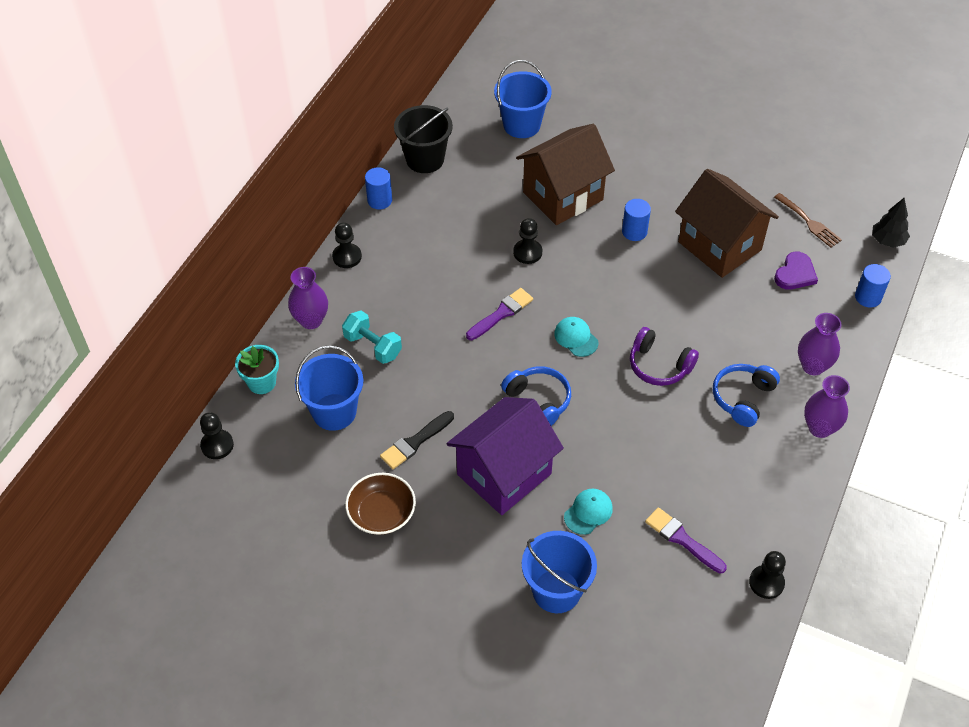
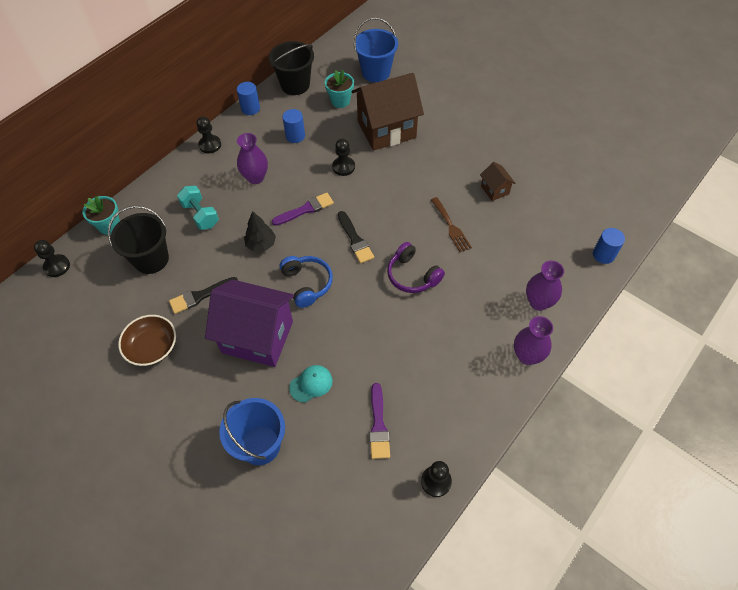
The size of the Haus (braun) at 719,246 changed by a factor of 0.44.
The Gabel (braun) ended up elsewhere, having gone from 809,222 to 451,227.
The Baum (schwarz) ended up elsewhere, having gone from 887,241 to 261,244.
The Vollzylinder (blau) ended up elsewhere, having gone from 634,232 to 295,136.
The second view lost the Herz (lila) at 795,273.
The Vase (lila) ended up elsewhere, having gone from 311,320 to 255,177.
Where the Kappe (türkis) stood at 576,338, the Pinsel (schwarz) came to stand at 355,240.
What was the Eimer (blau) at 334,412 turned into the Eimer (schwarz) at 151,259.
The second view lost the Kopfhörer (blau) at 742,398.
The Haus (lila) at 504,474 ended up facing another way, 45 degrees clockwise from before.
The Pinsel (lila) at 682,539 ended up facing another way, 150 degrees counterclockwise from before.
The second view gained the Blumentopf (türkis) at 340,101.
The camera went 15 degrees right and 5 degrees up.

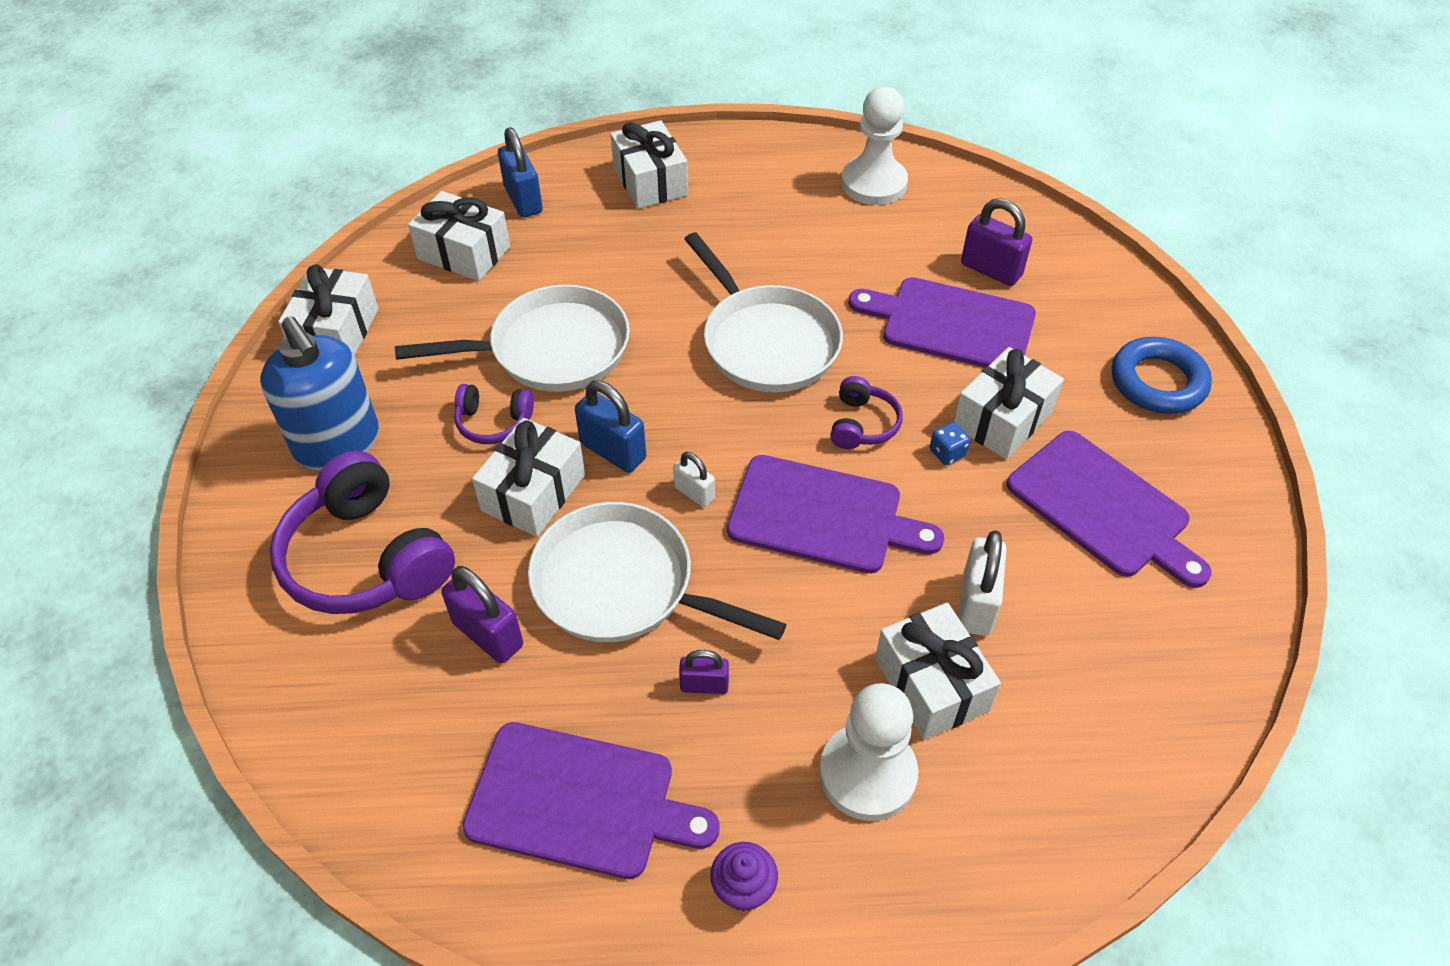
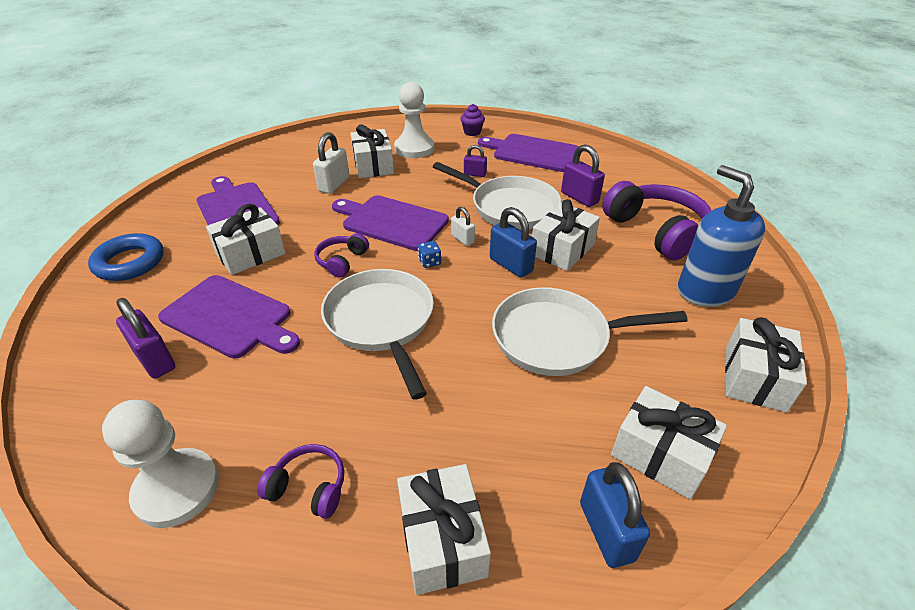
The Kopfhörer (lila) ended up elsewhere, having gone from 493,422 to 309,488.
The Spielwürfel (blau) ended up elsewhere, having gone from 947,453 to 429,262.
The camera went 170 degrees left and 10 degrees down.

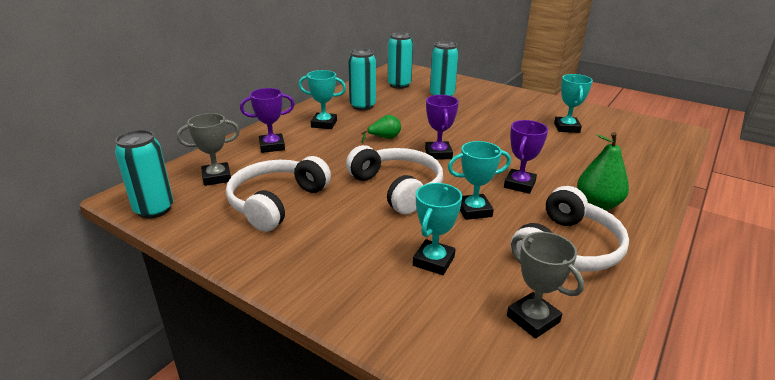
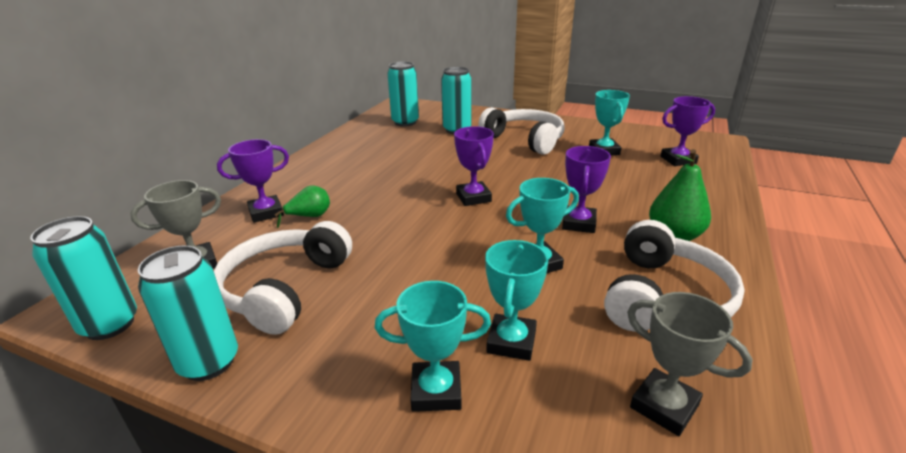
The Dose (türkis) ended up elsewhere, having gone from 362,106 to 209,362.
The Pokal (türkis) ended up elsewhere, having gone from 324,124 to 436,391.
The Birne (grün) ended up elsewhere, having gone from 384,138 to 309,217.
The Kopfhörer (weiß) ended up elsewhere, having gone from 397,188 to 525,140.
The second view gained the Pokal (lila) at 678,160.
The camera went 10 degrees left and 0 degrees up.

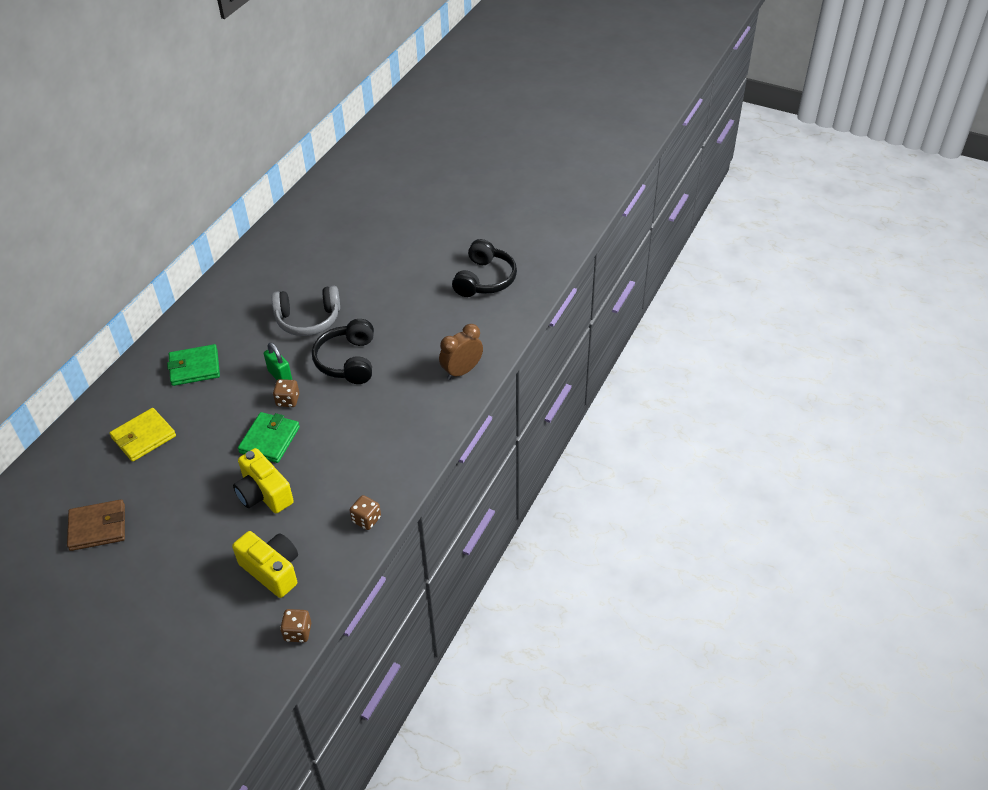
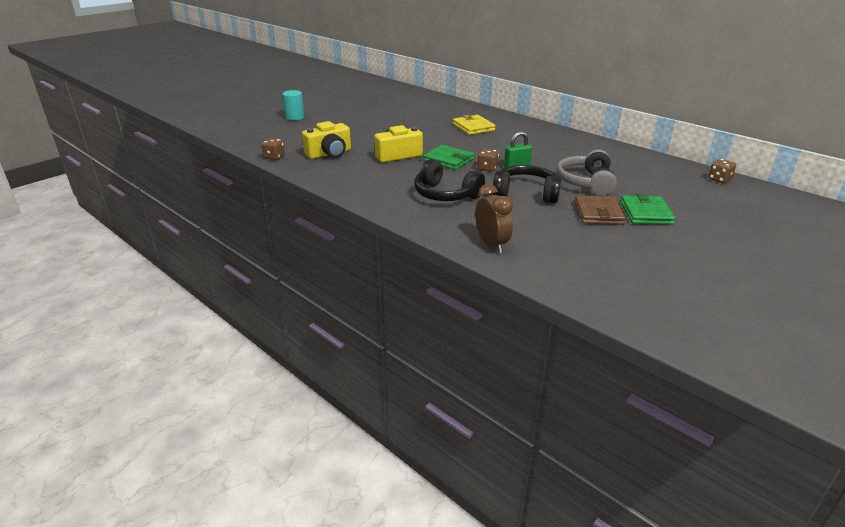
The Kopfhörer (schwarz) ended up elsewhere, having gone from 485,279 to 445,194.
The Geldbörse (grün) ended up elsewhere, having gone from 194,367 to 646,213.
The Spielwürfel (braun) ended up elsewhere, having gone from 366,519 to 719,179.
The Geldbörse (braun) ended up elsewhere, having gone from 98,527 to 598,213.
The second view gained the Vollzylinder (türkis) at 295,117.
The camera went 105 degrees right and 15 degrees down.

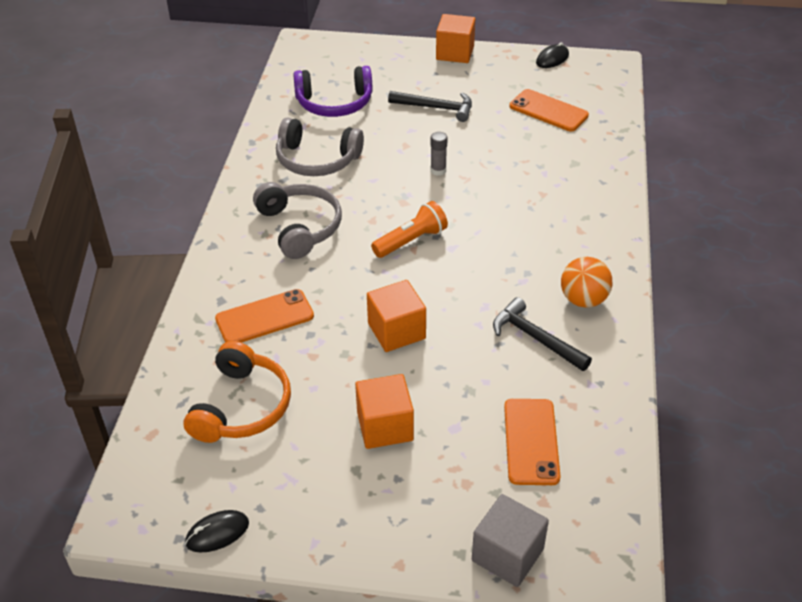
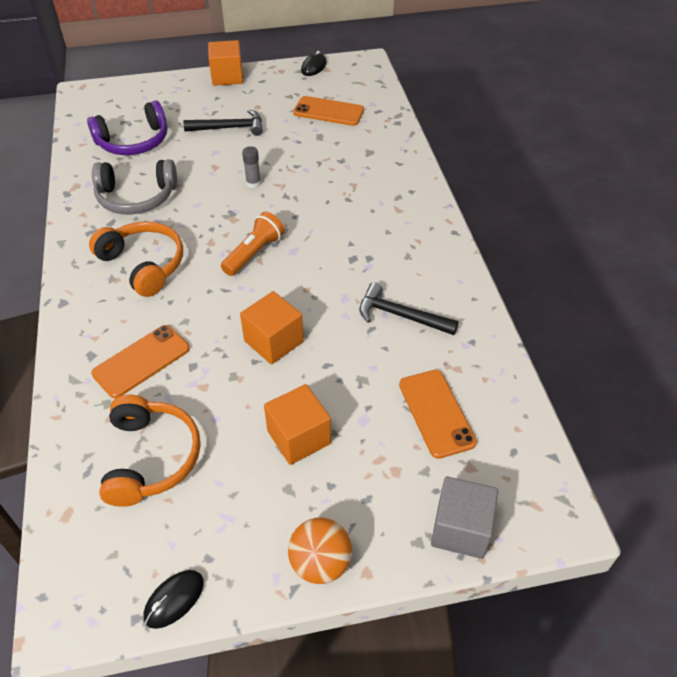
What was the Kopfhörer (grau) at 300,227 turned into the Kopfhörer (orange) at 144,264.
The Ball (orange) ended up elsewhere, having gone from 583,300 to 320,563.
The camera went 20 degrees left and 5 degrees up.

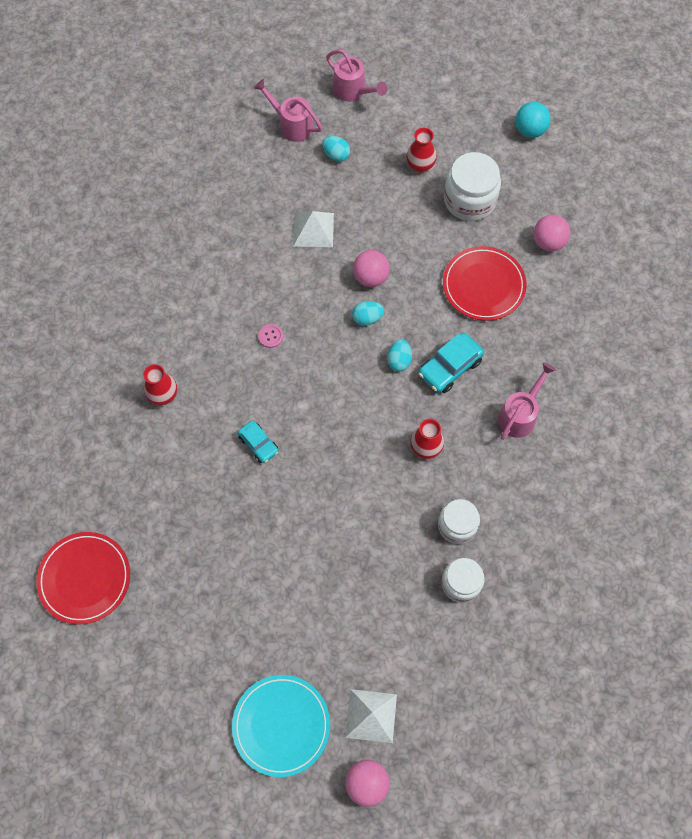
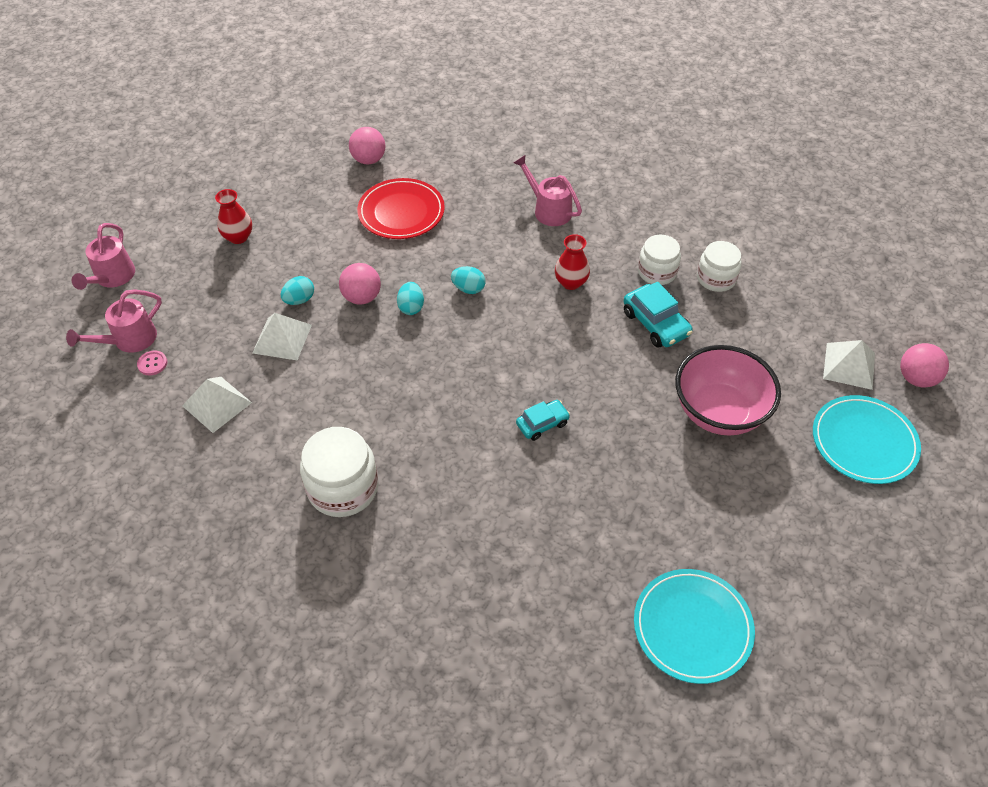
The Gießkanne (rosa) at 353,91 ended up facing another way, 135 degrees clockwise from before.
The second view lost the Ball (türkis) at 530,130.
The Ei (türkis) ended up elsewhere, having gone from 336,155 to 299,300.
The Einmachglas (weiß) ended up elsewhere, having gone from 469,200 to 343,488.
The Knopf (rosa) ended up elsewhere, having gone from 270,336 to 152,363.
The Auto (türkis) ended up elsewhere, having gone from 450,367 to 656,323.
The second view lost the Vase (rot) at 163,395.
What was the Teller (rot) at 85,578 turned into the Teller (türkis) at 692,627.
The second view gained the Schüssel (rosa) at 719,412.
The second view gained the Pyramide (weiß) at 217,404.
The camera went 80 degrees left and 15 degrees down.

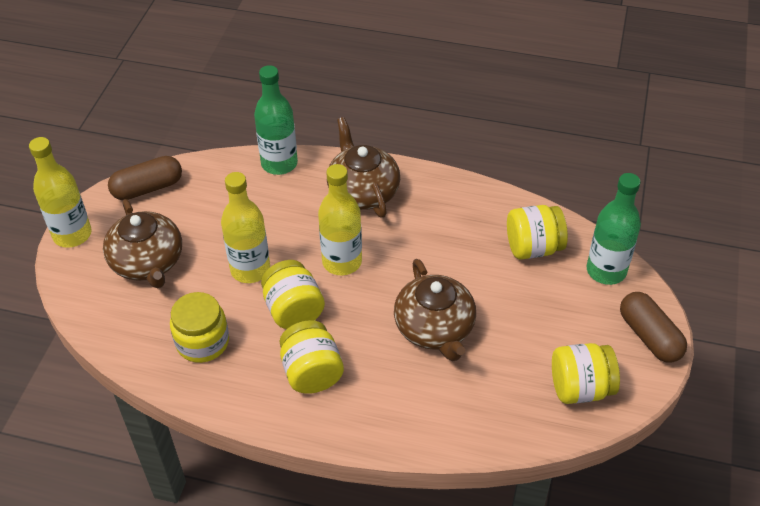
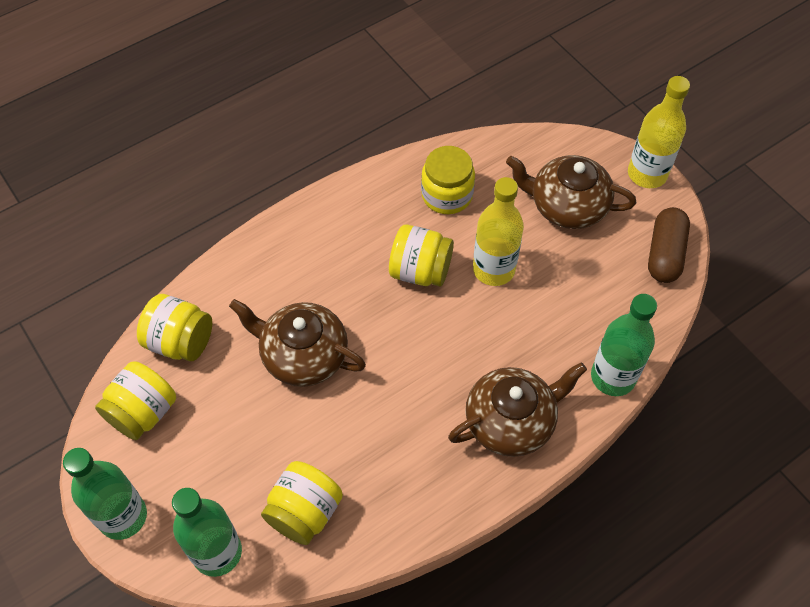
The Teekanne (braun) at 363,191 ended up facing another way, 45 degrees counterclockwise from before.
The second view lost the Flasche (gelb) at 342,262.
Where the Kapsel (braun) stood at 649,336, the Flasche (grün) came to stand at 123,516.
The Einmachglas (gelb) ended up elsewhere, having gone from 312,372 to 180,341.
The camera went 130 degrees right and 10 degrees up.

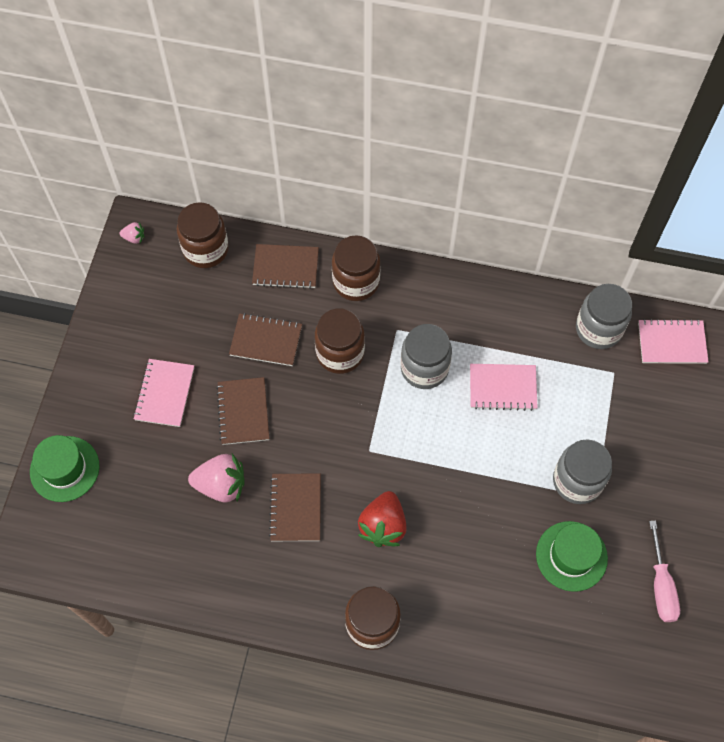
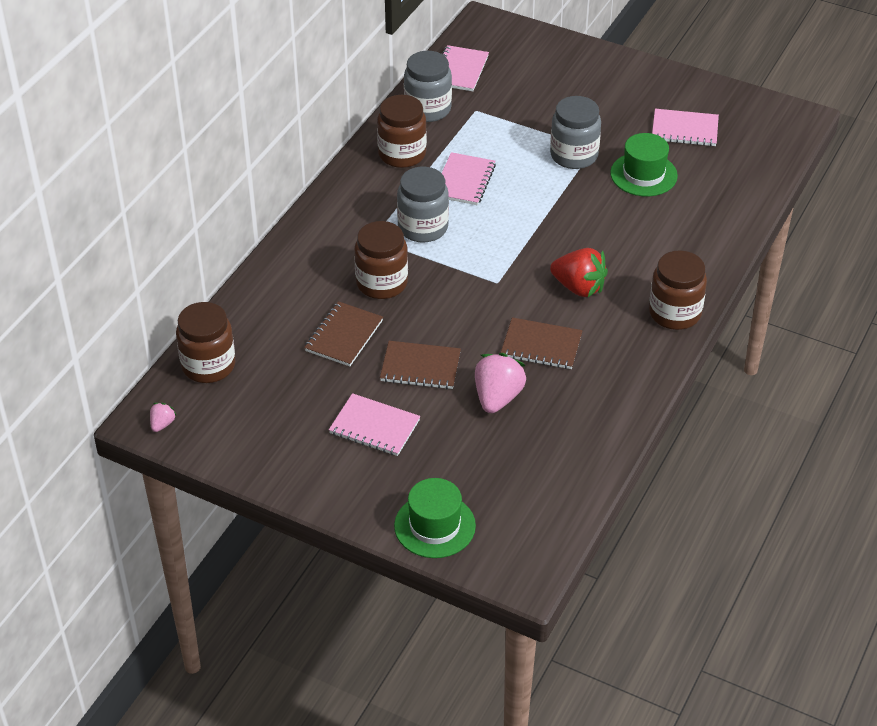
The Einmachglas (braun) ended up elsewhere, having gone from 356,282 to 402,154.
The second view lost the Notizbuch (braun) at 285,267.
Where the Schraubenzieher (rosa) stood at 661,585, the Notizbuch (rosa) came to stand at 684,130.
The camera went 75 degrees left and 20 degrees down.

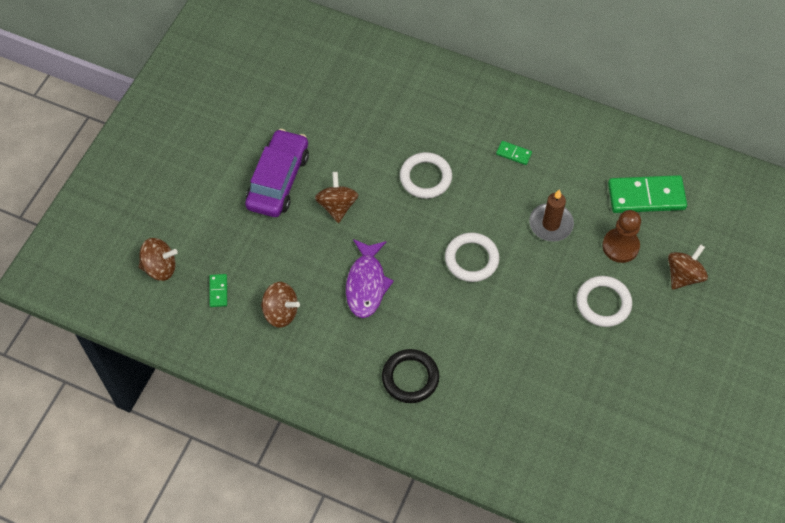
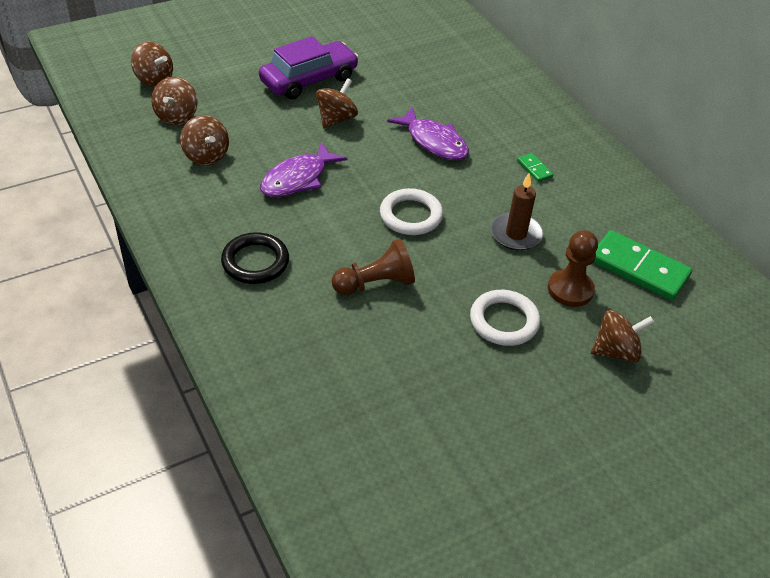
Where the Ring (weiß) stood at 425,177, the Fisch (lila) came to stand at 434,142.
Where the Dominostein (grün) stood at 218,291, the Kreisel (braun) came to stand at 177,116.
The second view gained the Bauer (braun) at 375,283.
The camera went 35 degrees right and 15 degrees down.

